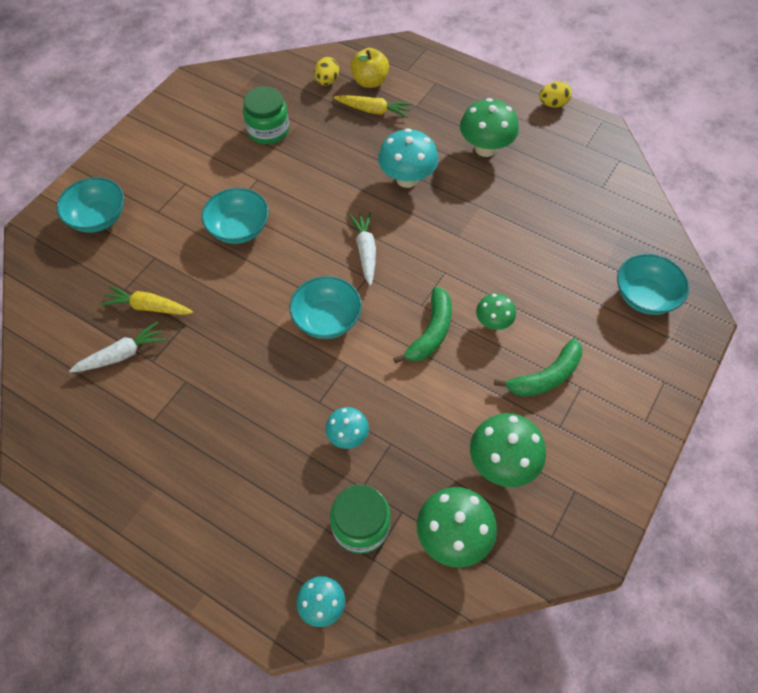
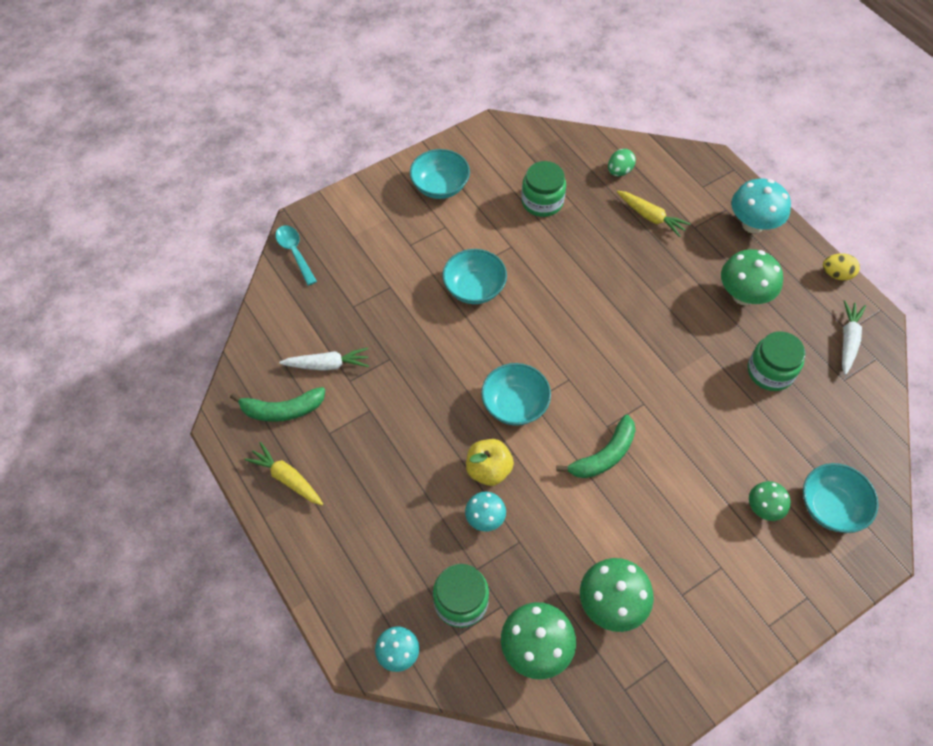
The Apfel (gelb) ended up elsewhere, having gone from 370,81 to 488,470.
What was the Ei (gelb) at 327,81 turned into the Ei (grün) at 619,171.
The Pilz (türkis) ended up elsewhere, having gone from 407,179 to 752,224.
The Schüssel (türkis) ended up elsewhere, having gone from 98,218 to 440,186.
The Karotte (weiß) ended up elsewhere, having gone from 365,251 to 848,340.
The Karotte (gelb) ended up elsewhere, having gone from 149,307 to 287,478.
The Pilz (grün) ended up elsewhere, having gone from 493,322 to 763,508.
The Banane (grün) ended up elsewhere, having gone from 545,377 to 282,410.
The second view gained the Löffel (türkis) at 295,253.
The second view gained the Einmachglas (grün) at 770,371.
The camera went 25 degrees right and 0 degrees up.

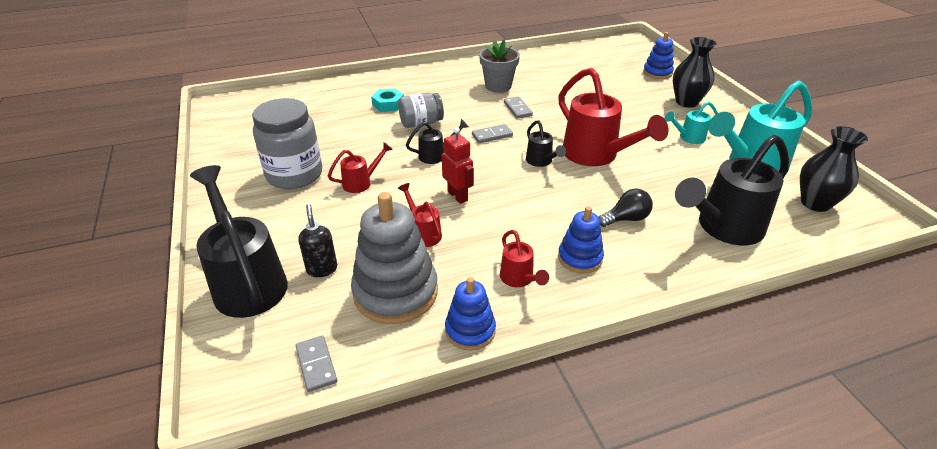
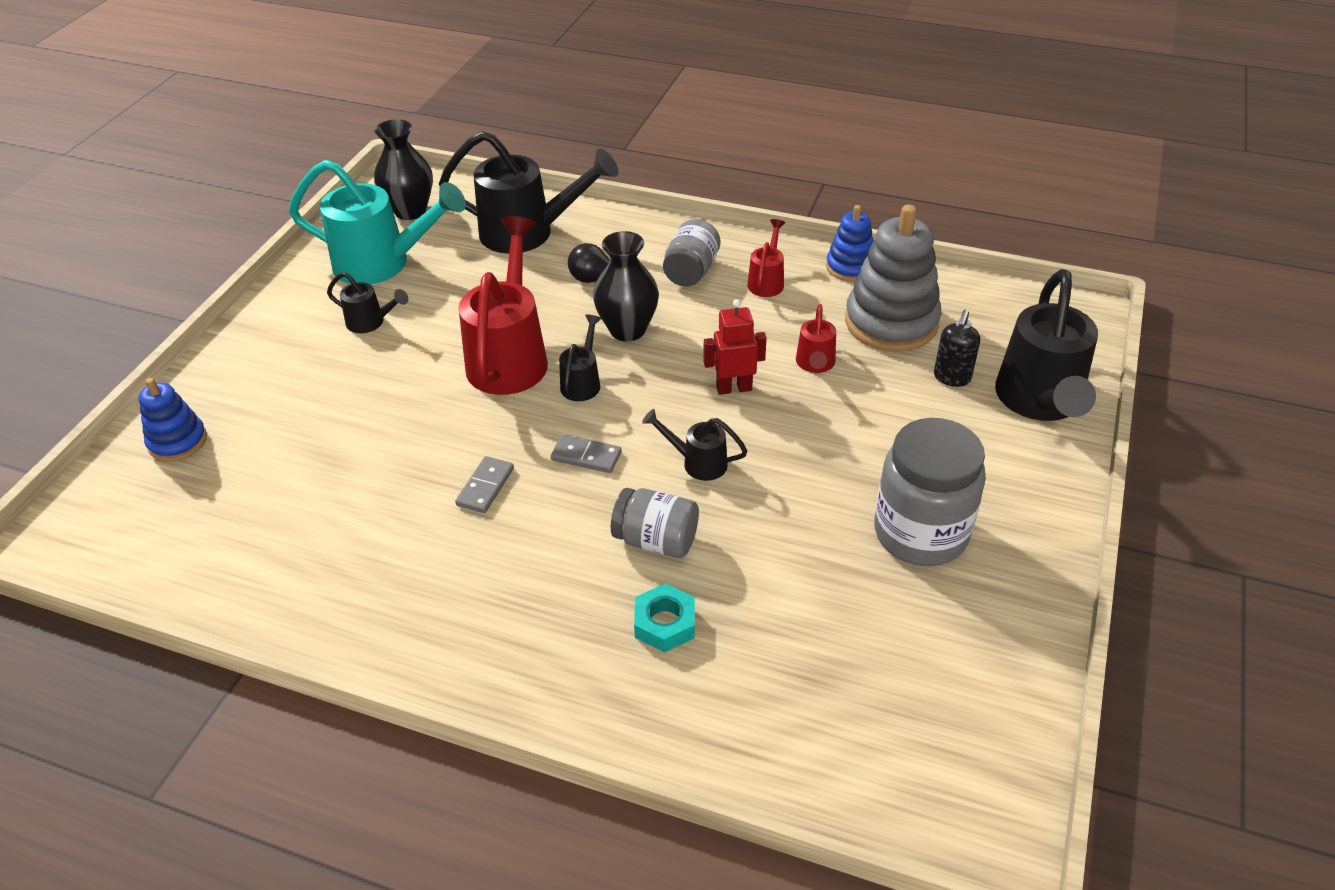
The Vase (schwarz) ended up elsewhere, having gone from 686,102 to 627,330.
The second view lost the Blumentopf (grau) at 498,86.
What was the Gießkanne (türkis) at 688,138 turned into the Gießkanne (schwarz) at 371,323.
The Roboter (rot) at 458,196 ended up facing another way, 75 degrees clockwise from before.
The second view lost the Gießkanne (rot) at 361,182.
Where the Stapelspielzeug (blau) stood at 580,258, the Einmachglas (grau) came to stand at 691,271.
The second view lost the Dominostein (grau) at 316,365.
The camera went 140 degrees left and 5 degrees up.

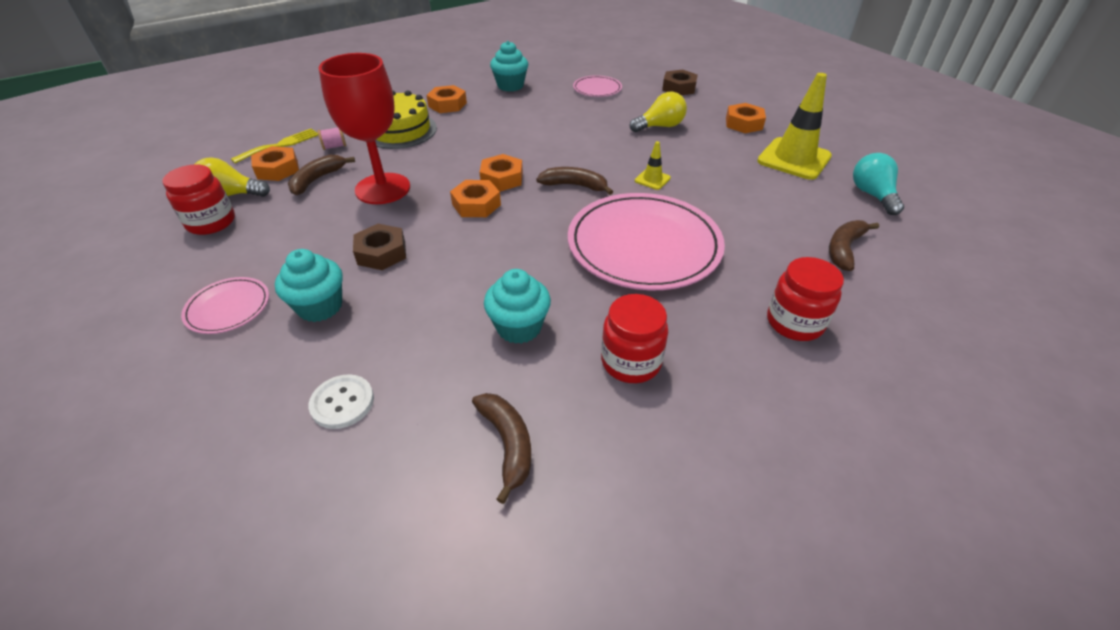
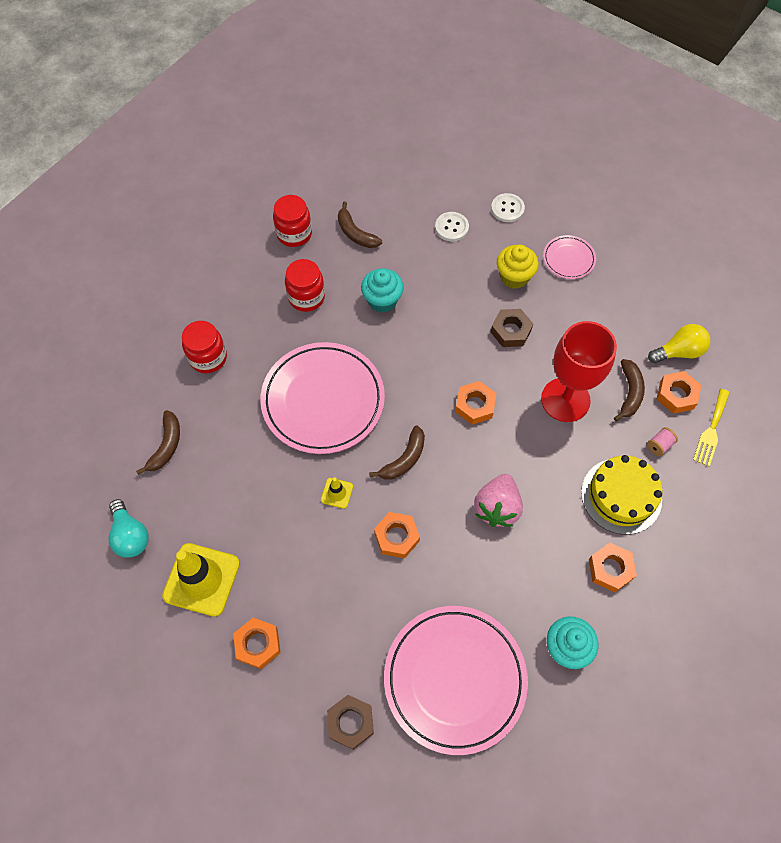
The size of the Teller (rosa) at 597,89 changed by a factor of 2.15.
The second view lost the Glühbirne (gelb) at 660,126.
The Sechskantmutter (orange) ended up elsewhere, having gone from 502,178 to 397,537.
The Einmachglas (rot) ended up elsewhere, having gone from 211,222 to 294,234.
The Banane (braun) at 574,186 ended up facing another way, 45 degrees counterclockwise from before.
What was the Muffin (türkis) at 320,307 turned into the Muffin (gelb) at 514,277.
The second view gained the Knopf (weiß) at 507,209.
The second view gained the Erdbeere (rosa) at 497,507.
The camera went 160 degrees right and 20 degrees up.

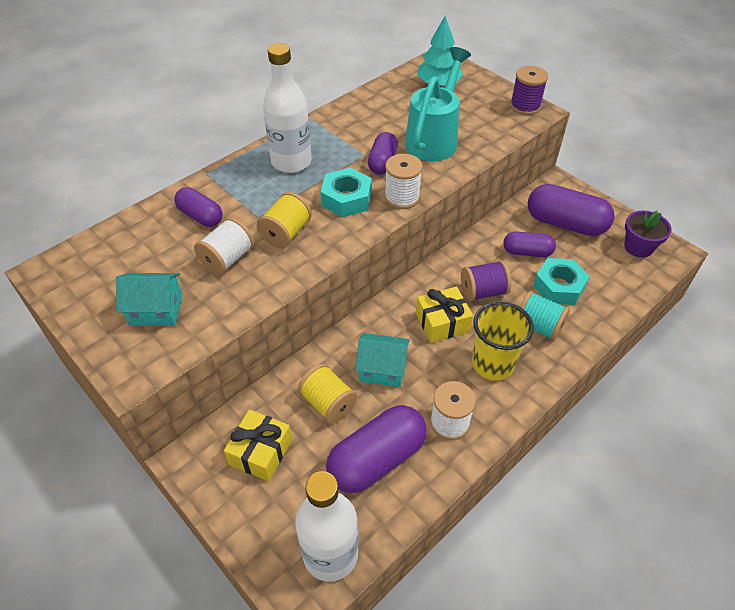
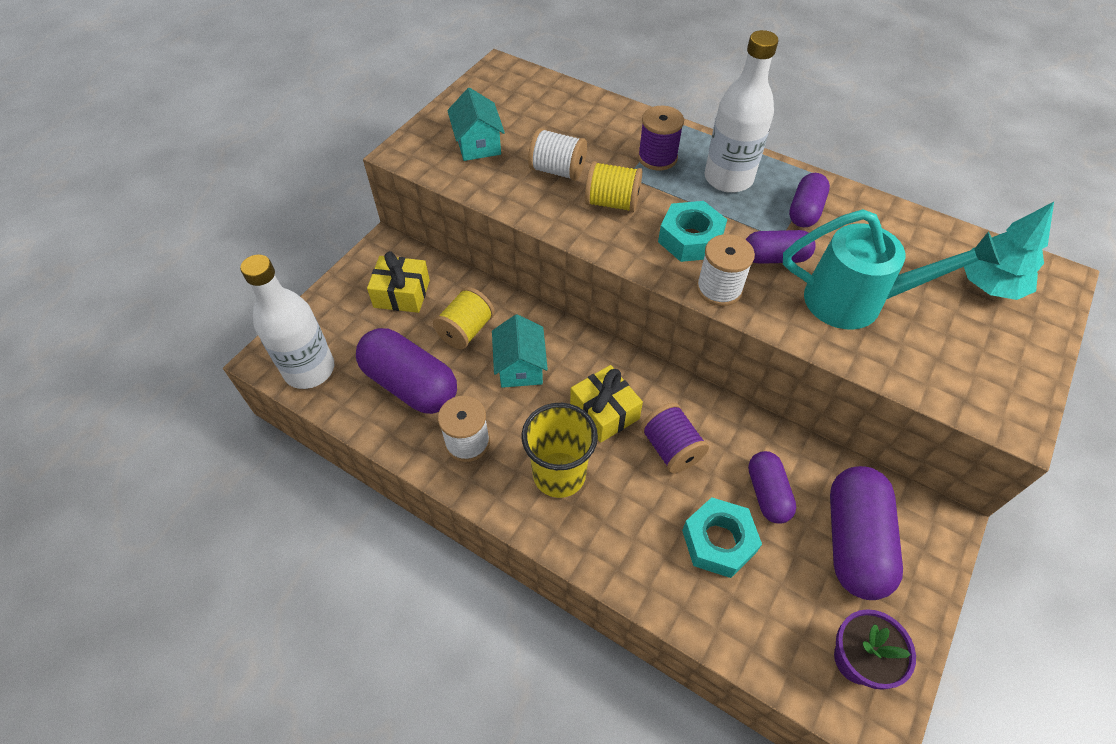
The Garnrolle (lila) ended up elsewhere, having gone from 525,106 to 657,157.
The Kapsel (lila) ended up elsewhere, having gone from 200,216 to 805,211.
The second view lost the Garnrolle (türkis) at 538,326.
The camera went 75 degrees right and 5 degrees up.

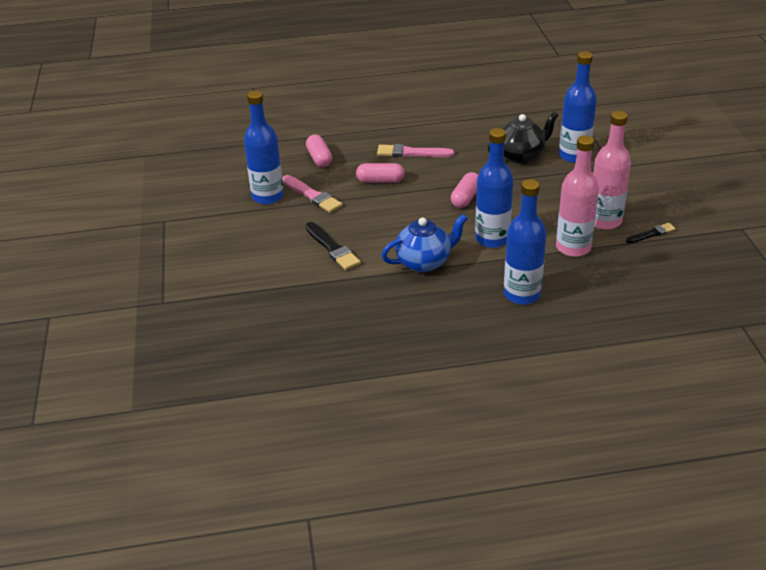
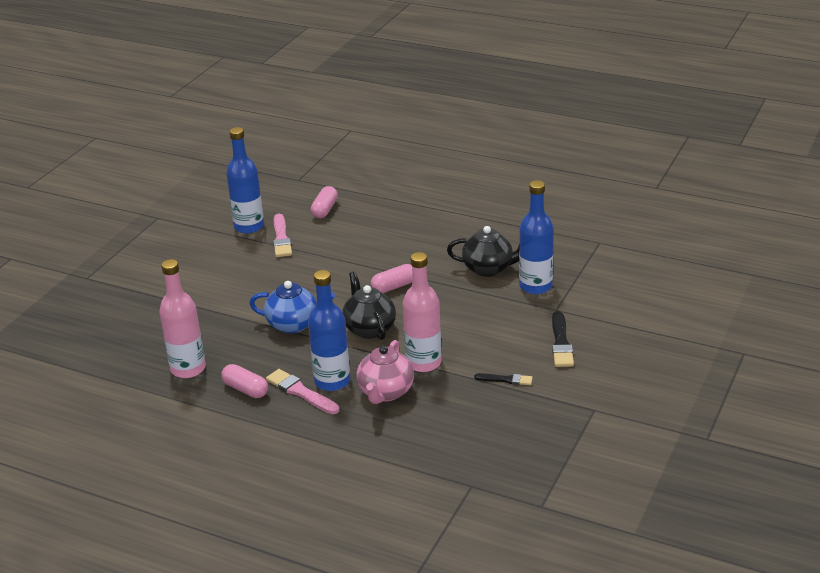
The Flasche (rosa) ended up elsewhere, having gone from 604,221 to 188,369.
Where the Flasche (blau) stood at 492,239, the Teekanne (schwarz) came to stand at 369,328.
The Pinsel (rosa) ended up elsewhere, having gone from 411,153 to 301,392.
The Kapsel (rosa) ended up elsewhere, having gone from 380,181 to 245,389.
The Pinsel (schwarz) ended up elsewhere, having gone from 332,248 to 561,343.
The second view gained the Teekanne (rosa) at 385,392.
The camera went 35 degrees right and 5 degrees down.

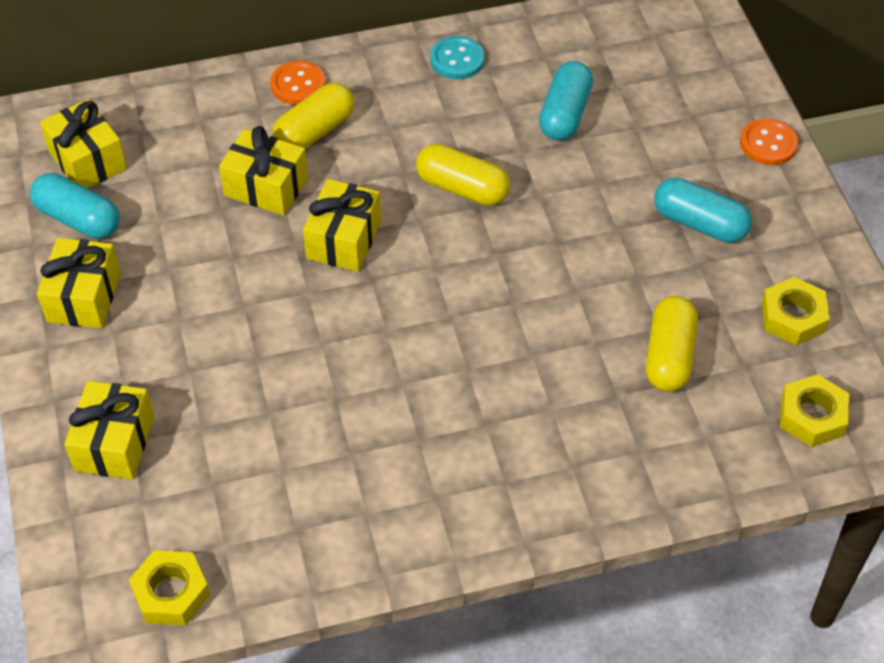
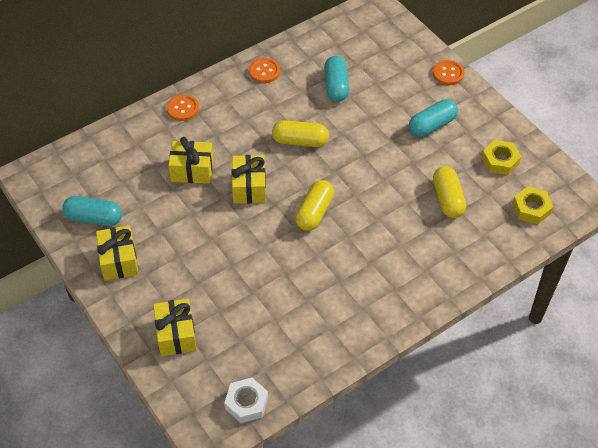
What was the Knopf (türkis) at 457,59 turned into the Knopf (orange) at 264,71.
The Kapsel (gelb) ended up elsewhere, having gone from 314,131 to 314,212.
The second view lost the Geschenk (gelb) at 87,160.
The Kapsel (türkis) at 699,223 ended up facing another way, 45 degrees counterclockwise from before.
What was the Sechskantmutter (gelb) at 171,593 turned into the Sechskantmutter (weiß) at 246,403.
The camera went 20 degrees left and 0 degrees up.

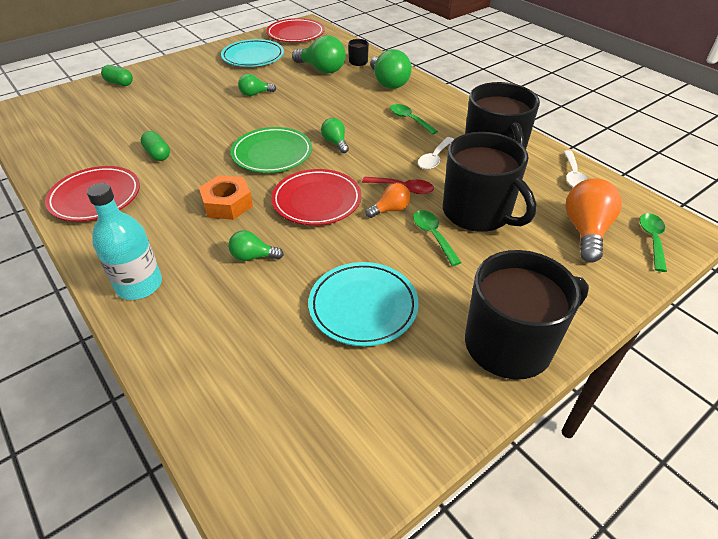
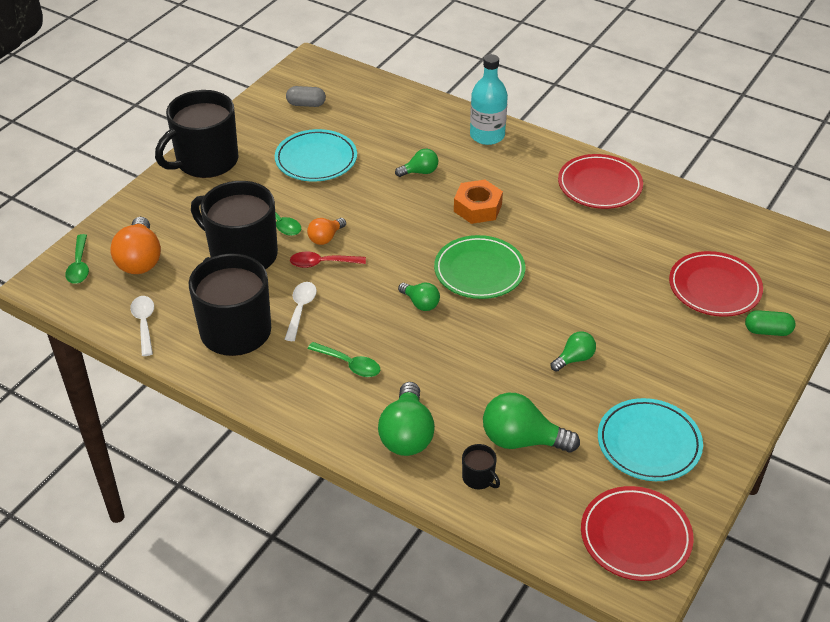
The Glühbirne (grün) at 388,83 ended up facing another way, 135 degrees counterclockwise from before.
The second view lost the Kapsel (grün) at 157,154.
The Teller (rot) ended up elsewhere, having gone from 316,201 to 714,288.
The second view gained the Kapsel (grau) at 306,104.
The camera went 160 degrees right and 0 degrees up.

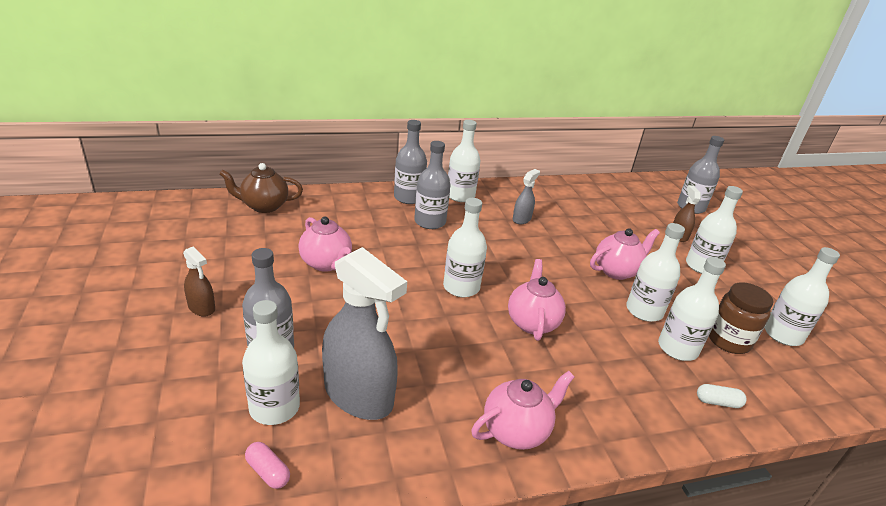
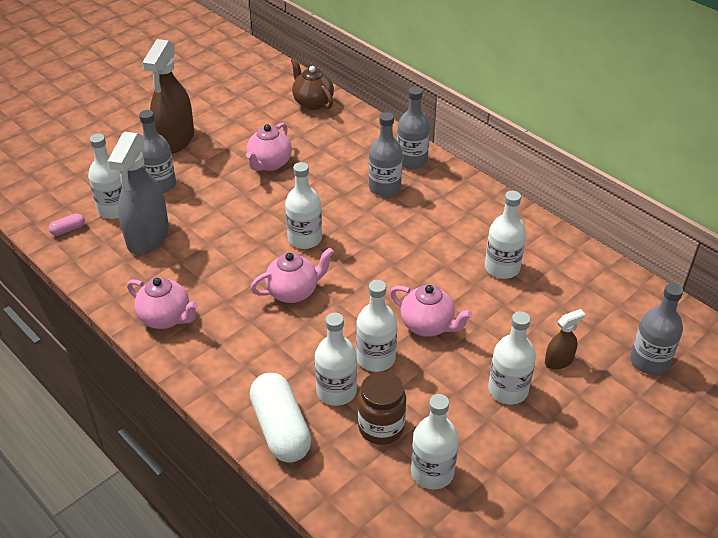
The Flasche (weiß) ended up elsewhere, having gone from 460,196 to 502,268.
The second view lost the Sprühflasche (grau) at 521,219.
The size of the Sprühflasche (braun) at 201,307 changed by a factor of 2.11.
The size of the Kapsel (weiß) at 717,402 changed by a factor of 2.32.
The Kapsel (rosa) at 268,472 ended up facing another way, 45 degrees clockwise from before.
The camera went 65 degrees right and 10 degrees up.

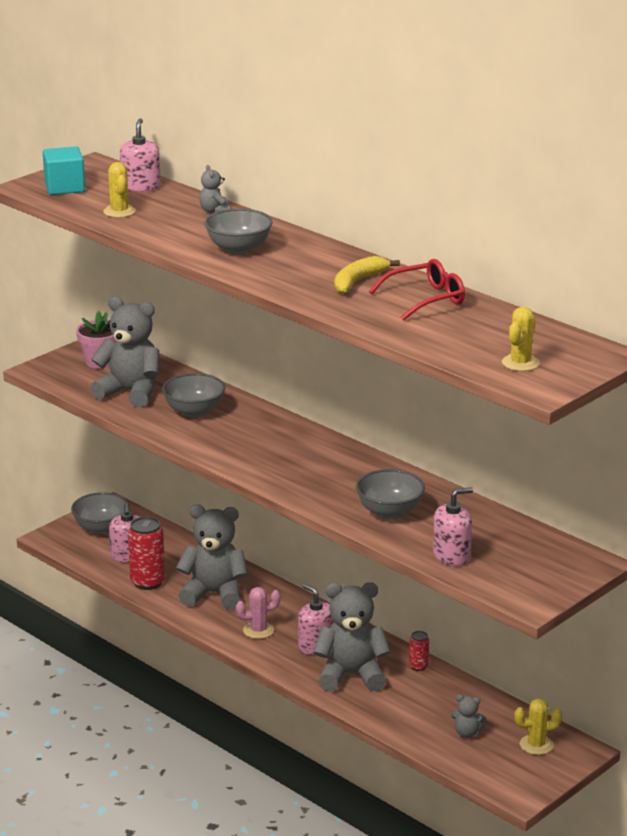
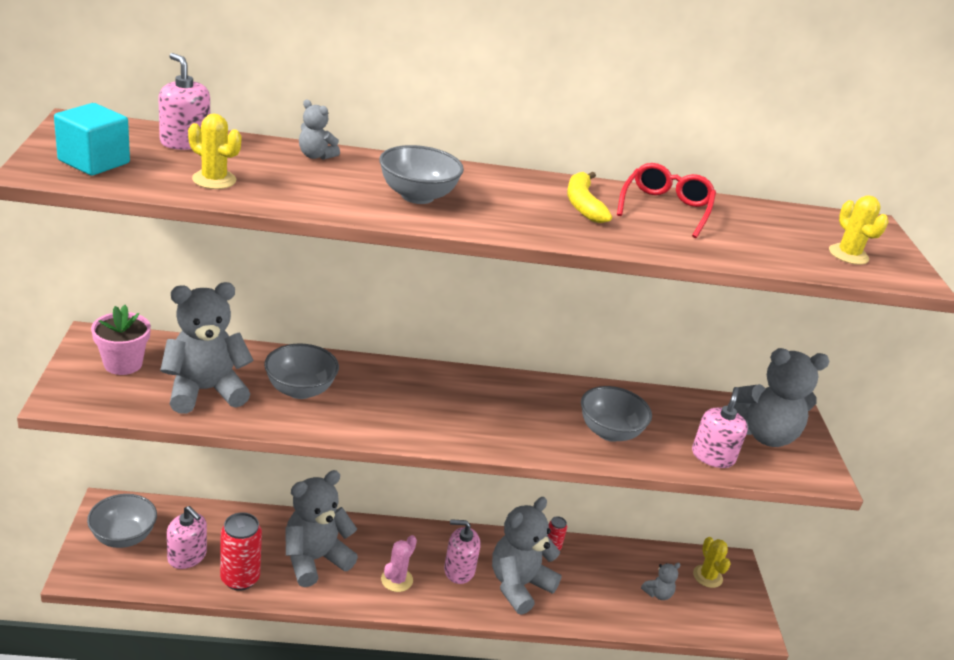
The Kaktus (gelb) at 536,745 ended up facing another way, 45 degrees counterclockwise from before.
The second view gained the Teddybär (grau) at 764,435.
The camera went 50 degrees left and 5 degrees up.

